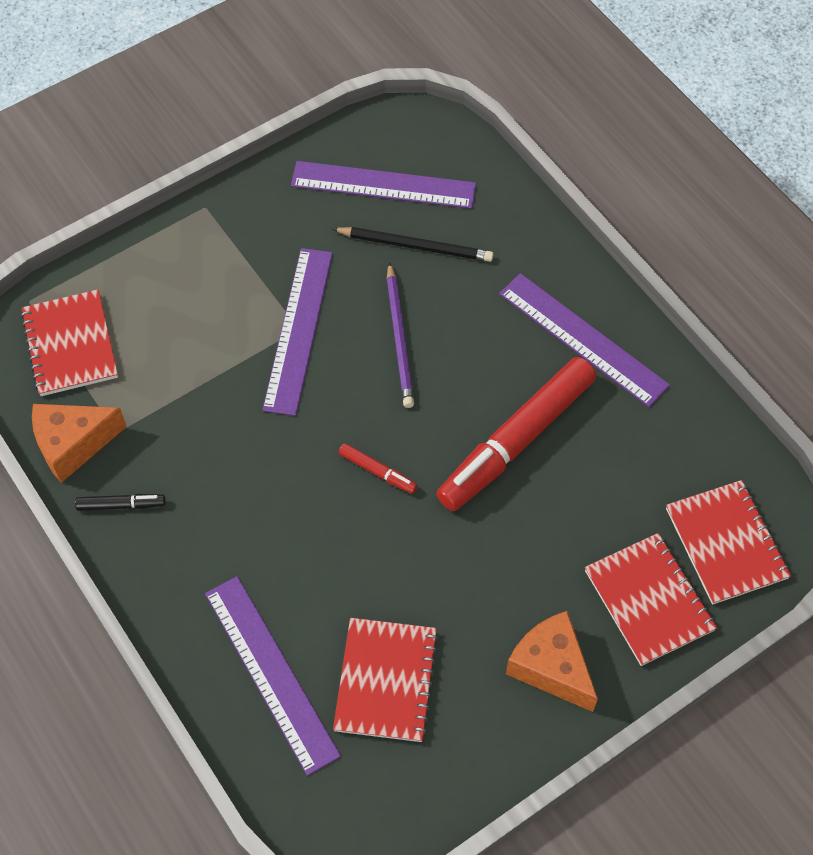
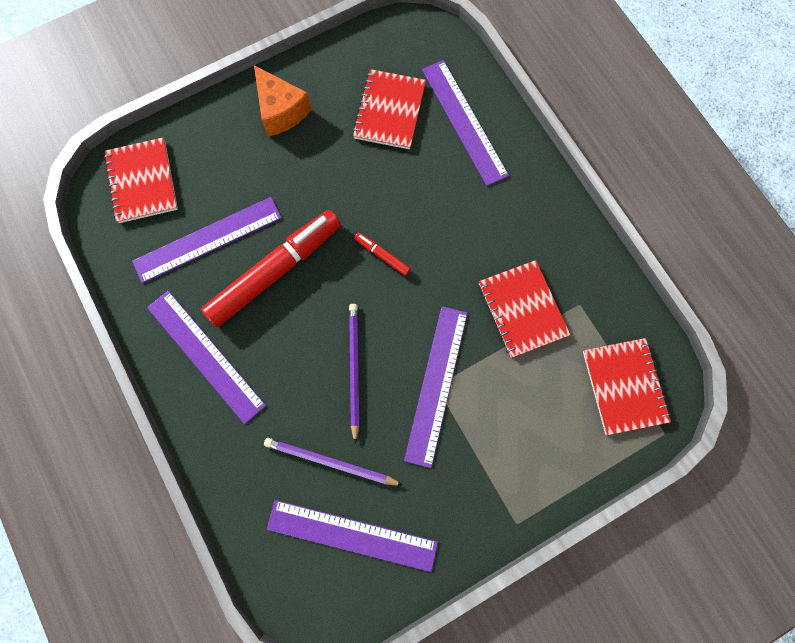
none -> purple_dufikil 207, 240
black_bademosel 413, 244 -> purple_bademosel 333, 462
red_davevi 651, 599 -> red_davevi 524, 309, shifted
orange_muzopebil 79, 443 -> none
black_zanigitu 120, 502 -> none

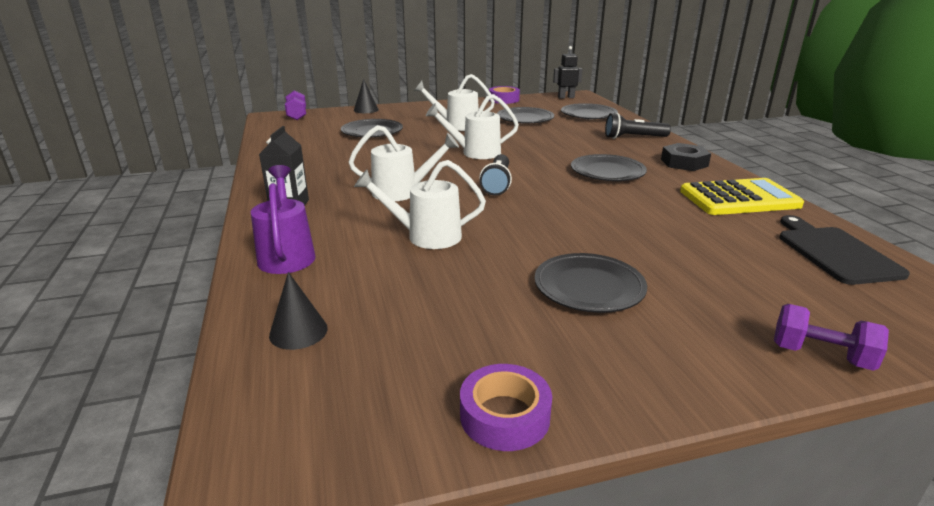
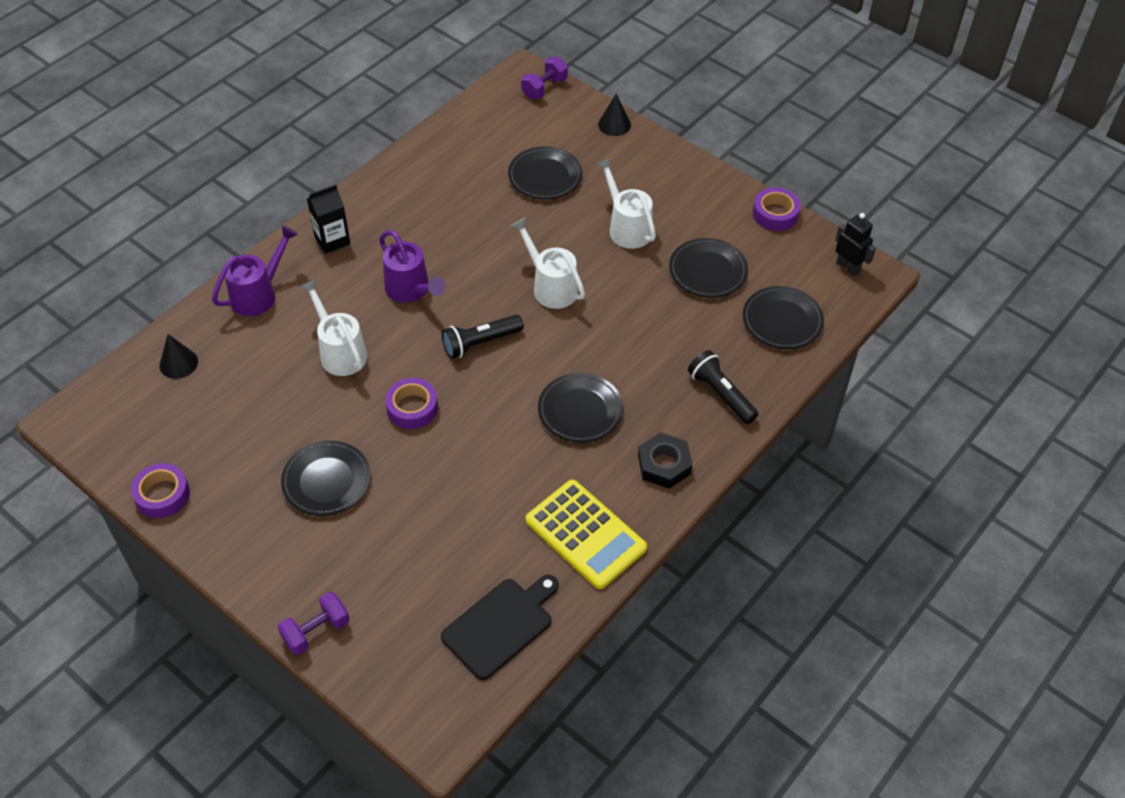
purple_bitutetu 831, 337 -> purple_bitutetu 313, 623, 60 degrees clockwise
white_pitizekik 404, 163 -> purple_pitizekik 412, 266
none -> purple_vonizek 411, 403

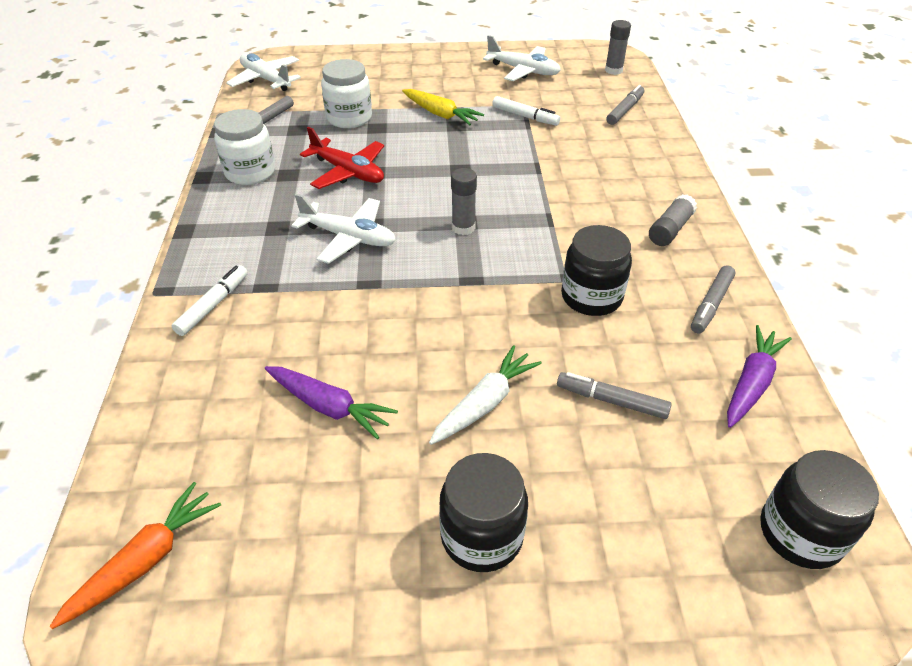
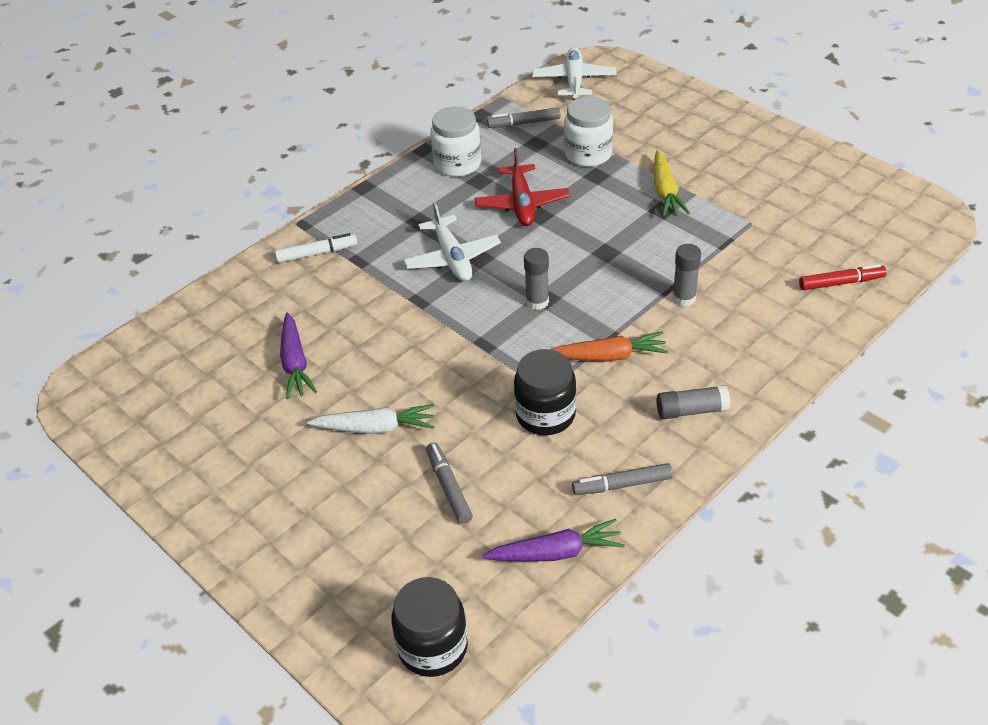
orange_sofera 135, 555 -> orange_sofera 610, 346, shifted
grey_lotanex 618, 47 -> grey_lotanex 686, 275, shifted
grey_zanigitu 625, 105 -> red_zanigitu 842, 277
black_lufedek 483, 512 -> none
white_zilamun 522, 58 -> none
white_zanigitu 526, 111 -> none

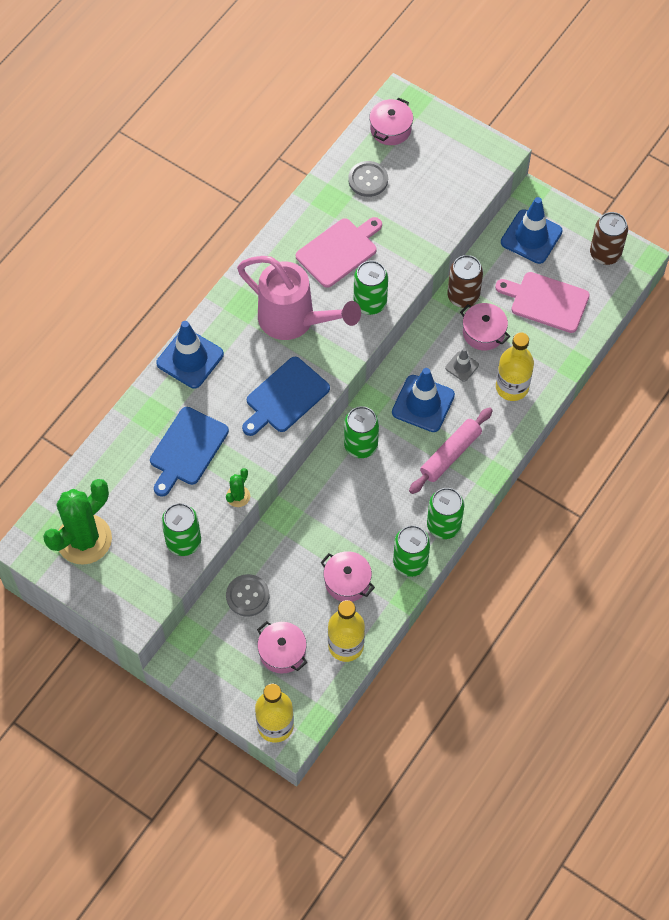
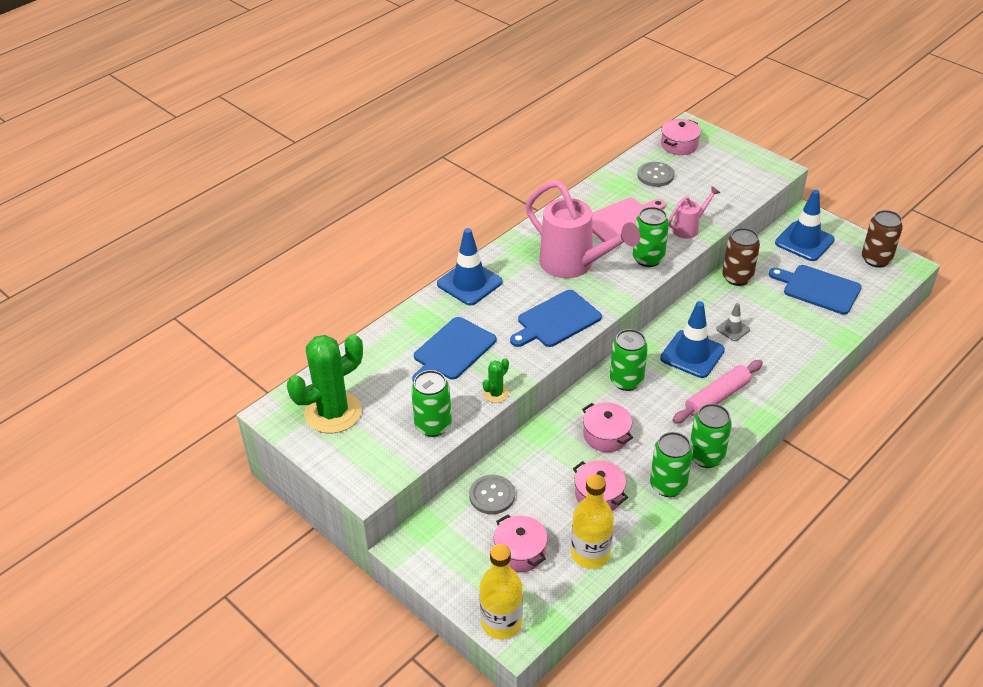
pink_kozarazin 485, 327 -> pink_kozarazin 607, 427, shifted
none -> pink_pitizekik 694, 212
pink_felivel 542, 302 -> blue_felivel 815, 290
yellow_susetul 515, 366 -> none

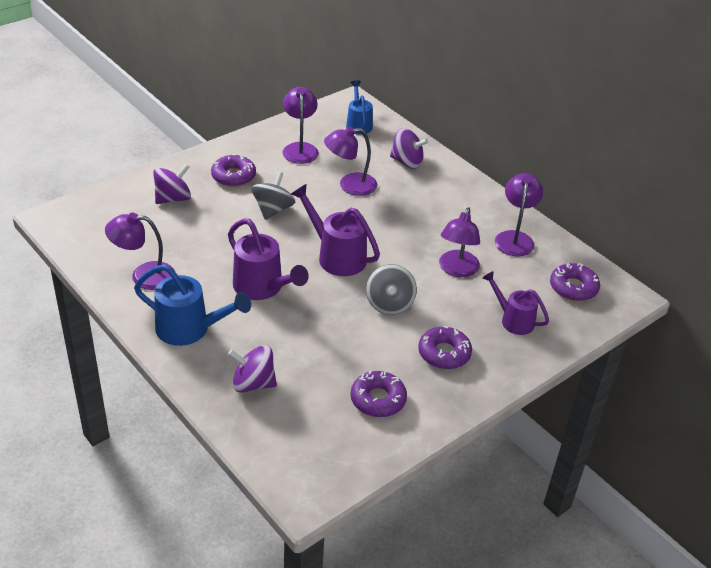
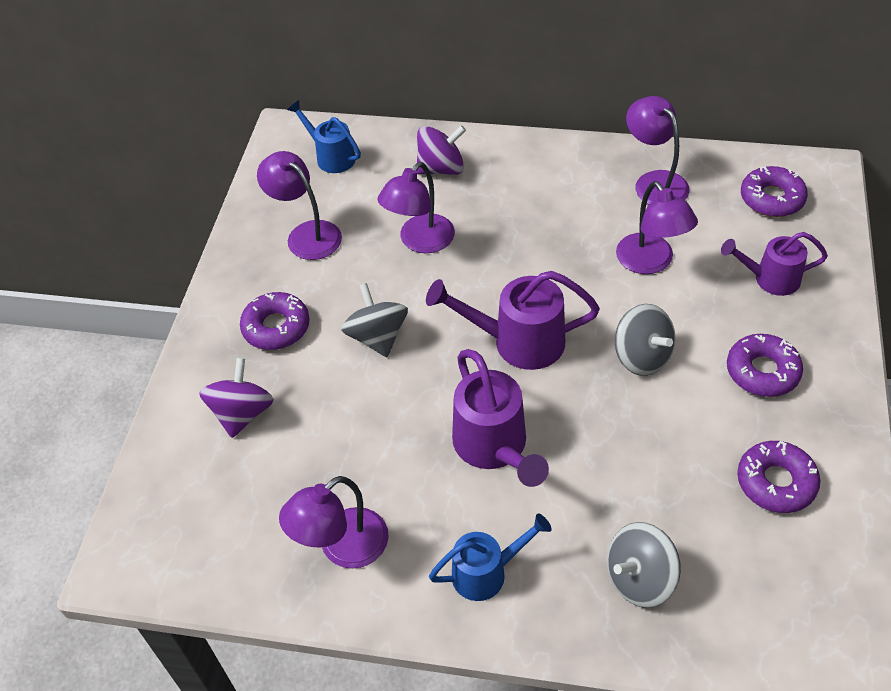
blue_pitizekik 192, 305 -> blue_pitizekik 490, 557, x0.65
purple_pitizekik 268, 259 -> purple_pitizekik 500, 418, 60 degrees clockwise
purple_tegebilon 252, 369 -> grey_tegebilon 644, 565

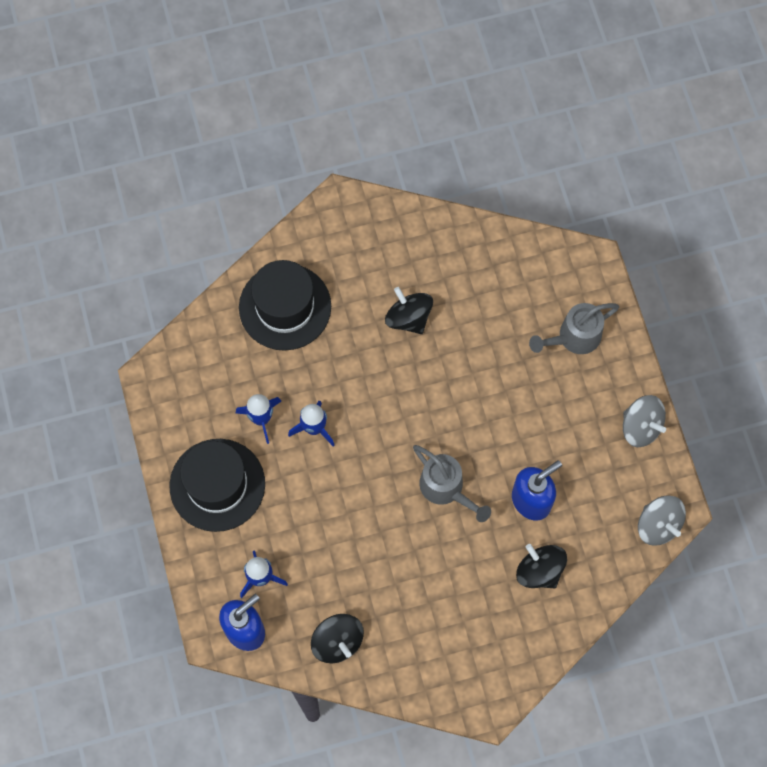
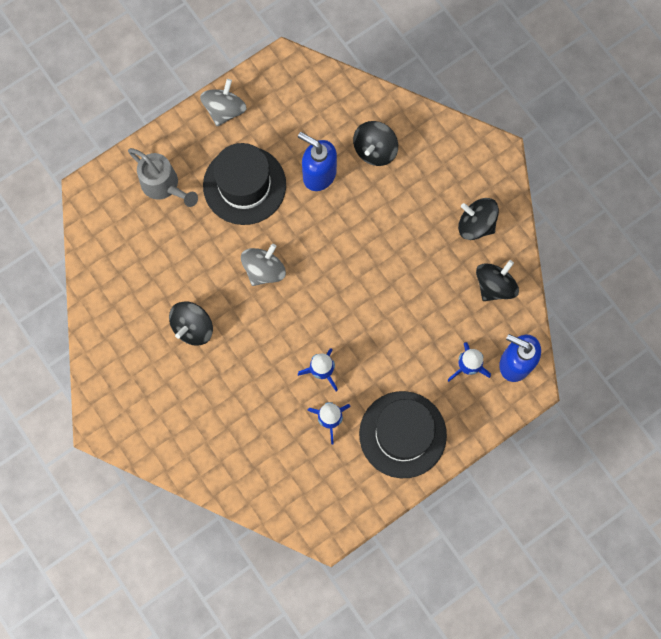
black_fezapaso 285, 305 -> black_fezapaso 244, 184, shifted
grey_tegebilon 662, 520 -> grey_tegebilon 263, 265, shifted
none -> black_tegebilon 478, 219
grey_pitizekik 452, 483 -> none

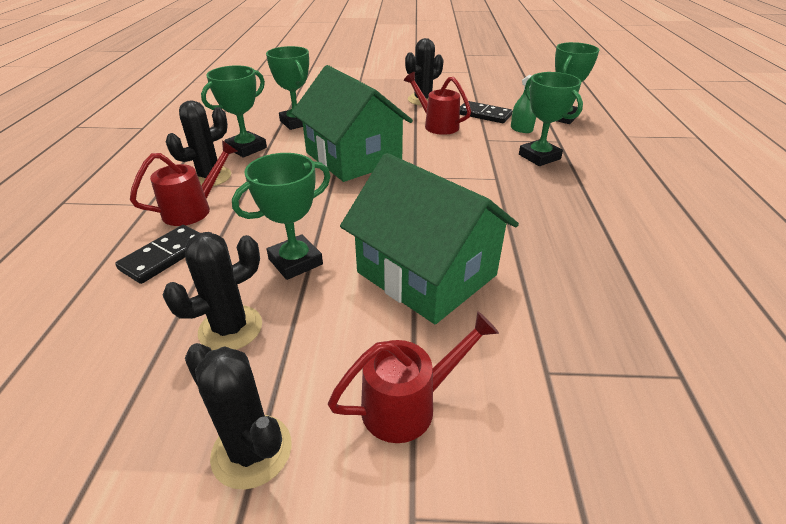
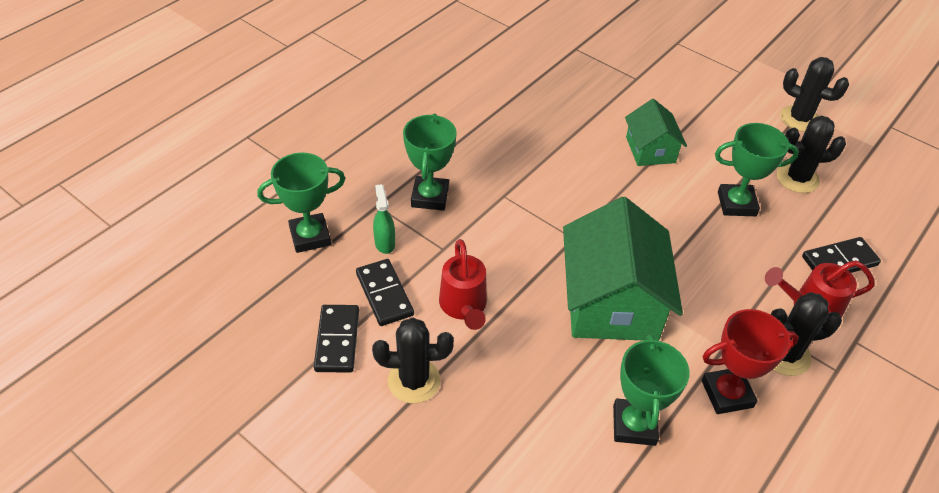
none -> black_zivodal 336, 339
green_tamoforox 429, 238 -> green_tamoforox 656, 132, x0.55
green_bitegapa 234, 111 -> red_bitegapa 750, 361
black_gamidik 238, 416 -> black_gamidik 814, 94, 45 degrees counterclockwise
red_pitizekik 413, 377 -> none

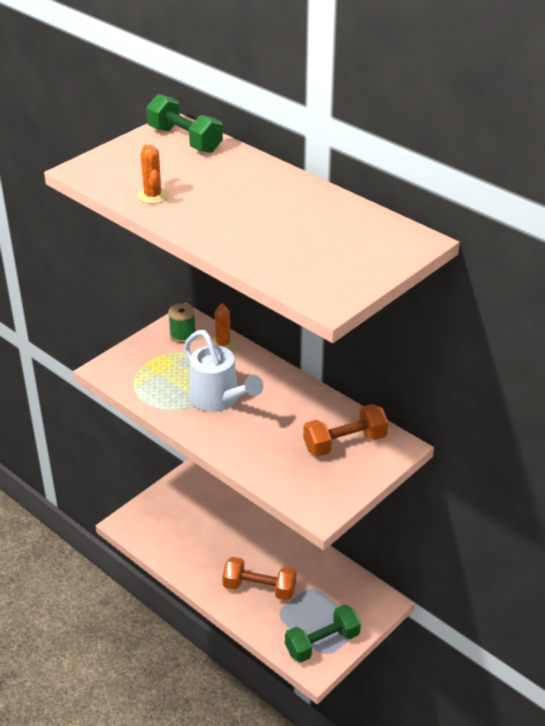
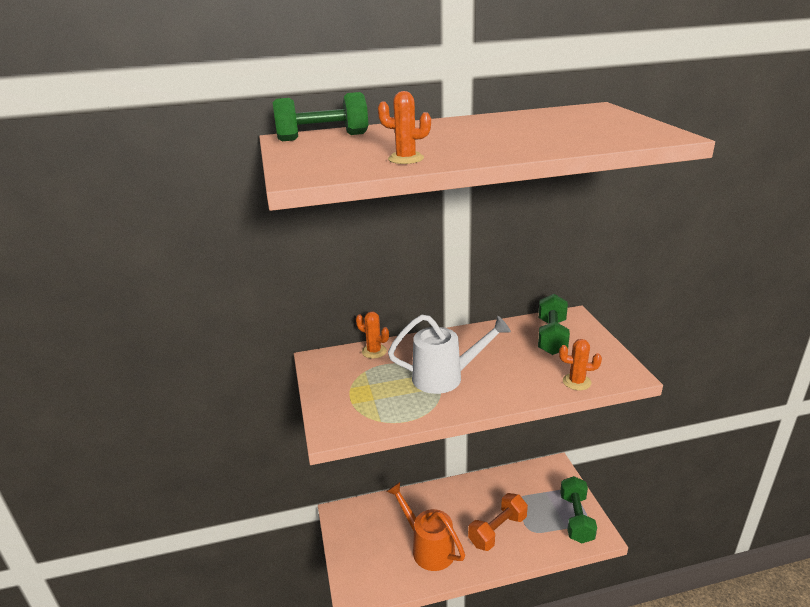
none -> orange_pitizekik 425, 526
orange_bitutetu 345, 430 -> green_bitutetu 554, 324
none -> orange_gamidik 580, 364
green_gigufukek 182, 323 -> none

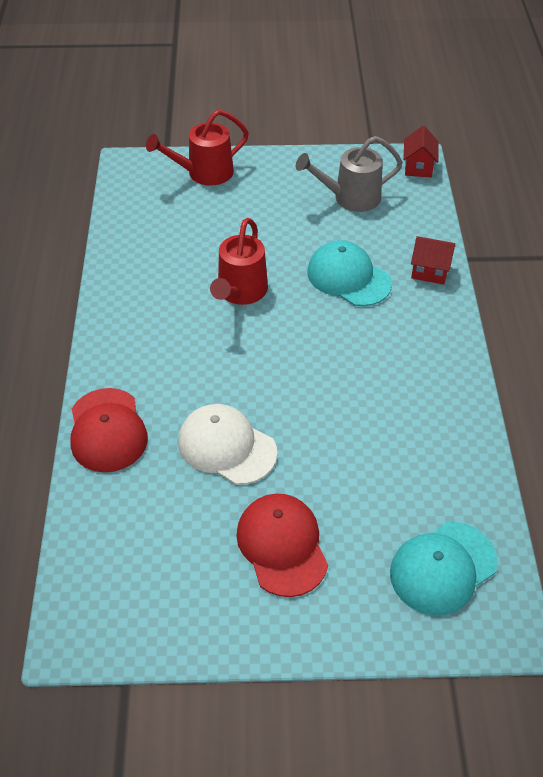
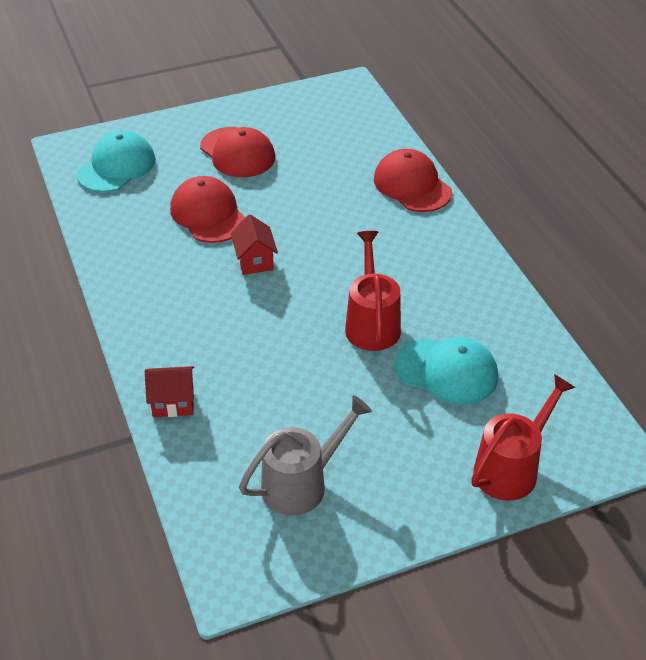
none -> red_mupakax 207, 209
red_tamoforox 421, 151 -> red_tamoforox 254, 245, shifted
turquoise_mupakax 349, 273 -> turquoise_mupakax 446, 371, shifted
white_mupakax 227, 444 -> none

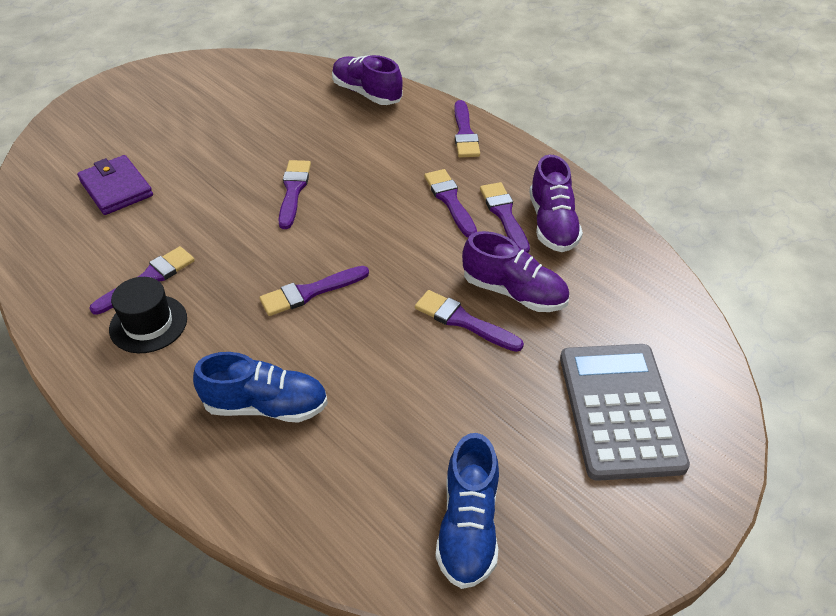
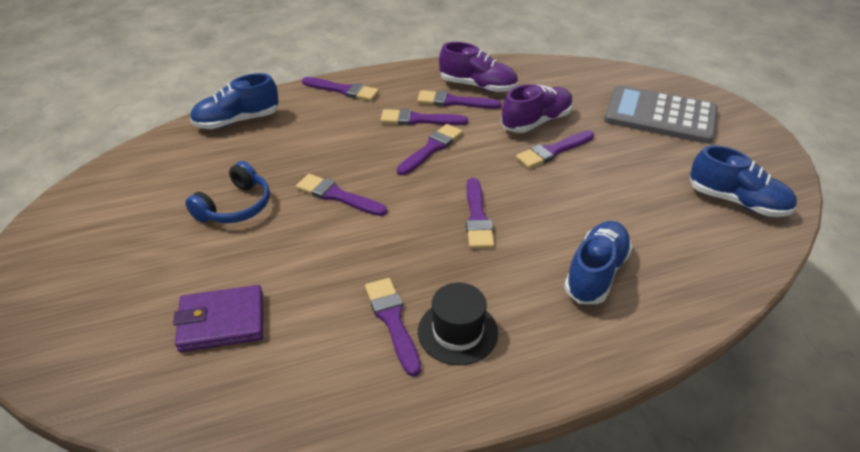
none -> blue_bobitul 227, 192
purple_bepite 367, 80 -> blue_bepite 234, 101
none -> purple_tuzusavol 430, 149

